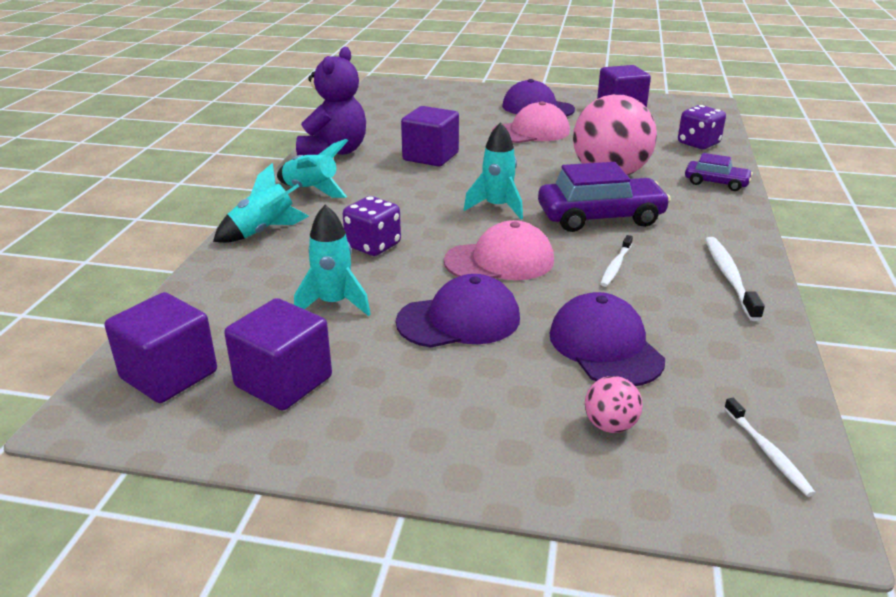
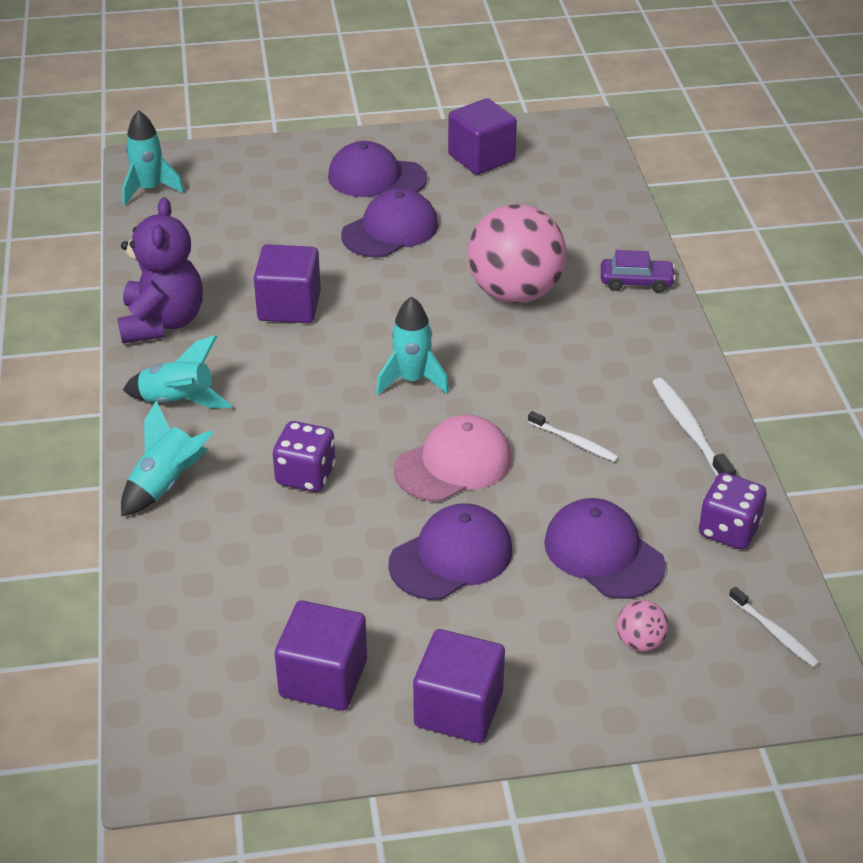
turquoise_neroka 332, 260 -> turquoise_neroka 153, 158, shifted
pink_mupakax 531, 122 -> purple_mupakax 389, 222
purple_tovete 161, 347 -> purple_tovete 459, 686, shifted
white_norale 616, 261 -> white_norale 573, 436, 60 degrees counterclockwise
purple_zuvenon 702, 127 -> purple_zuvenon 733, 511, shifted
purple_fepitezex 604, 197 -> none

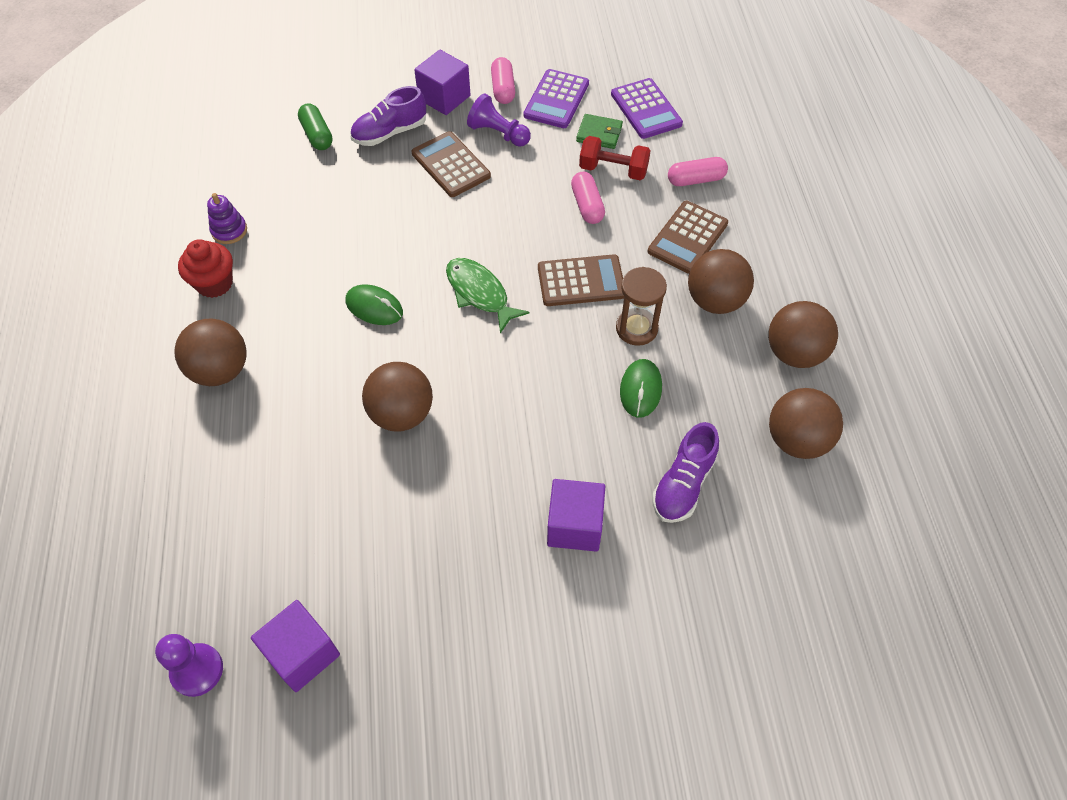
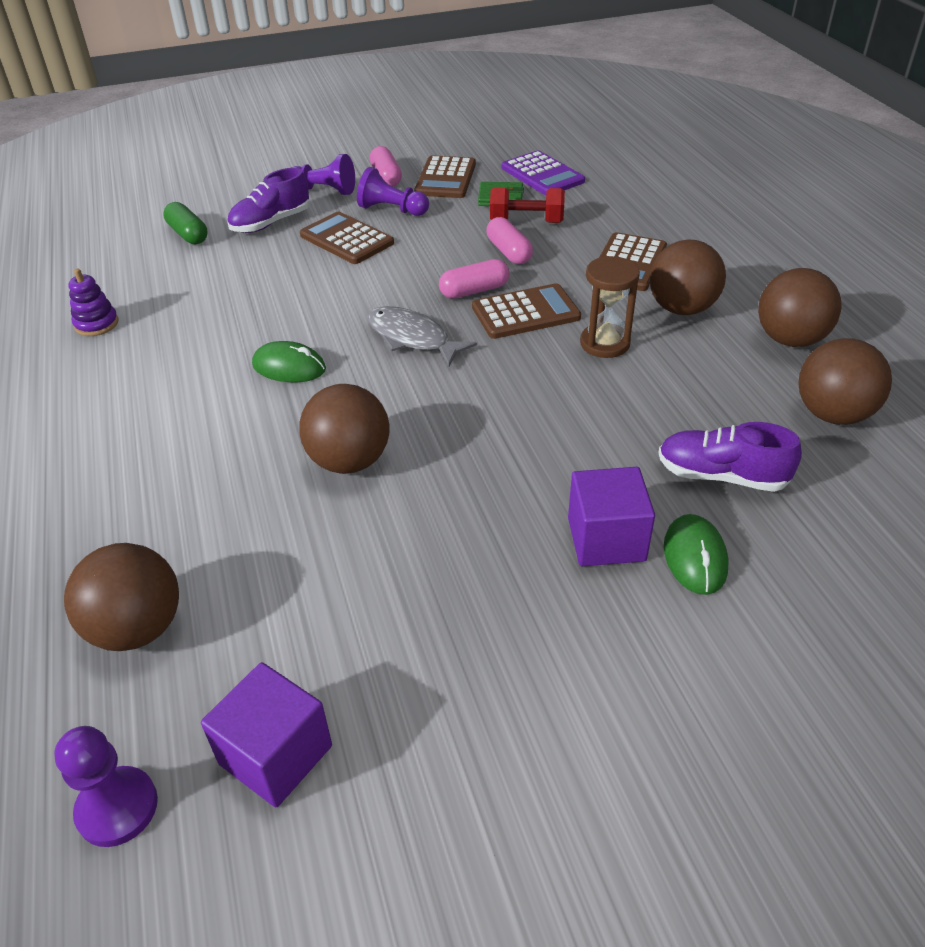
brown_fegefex 211, 352 -> brown_fegefex 121, 597, shifted
purple_tovete 442, 82 -> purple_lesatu 323, 174
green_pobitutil 488, 295 -> grey_pobitutil 422, 336
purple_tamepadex 556, 98 -> brown_tamepadex 445, 176
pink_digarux 698, 171 -> pink_digarux 474, 279, shifted
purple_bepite 685, 472 -> purple_bepite 730, 457, 90 degrees clockwise
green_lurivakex 641, 388 -> green_lurivakex 696, 554, shifted
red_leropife 205, 268 -> none

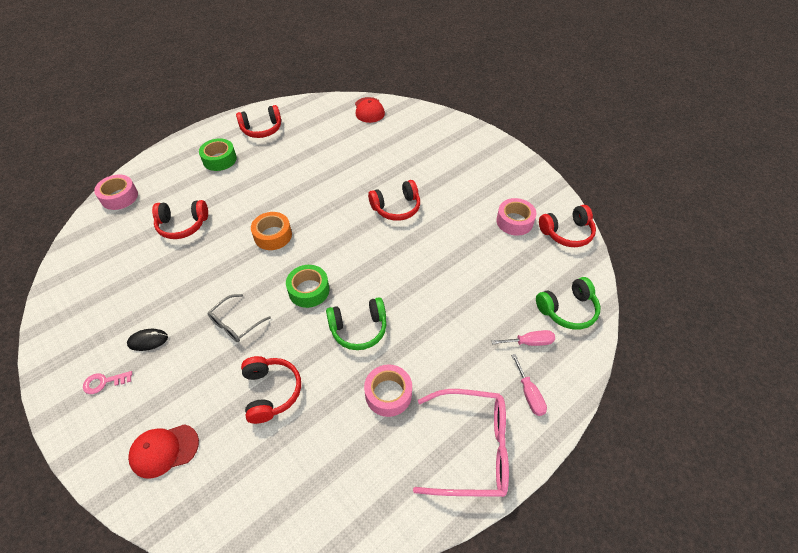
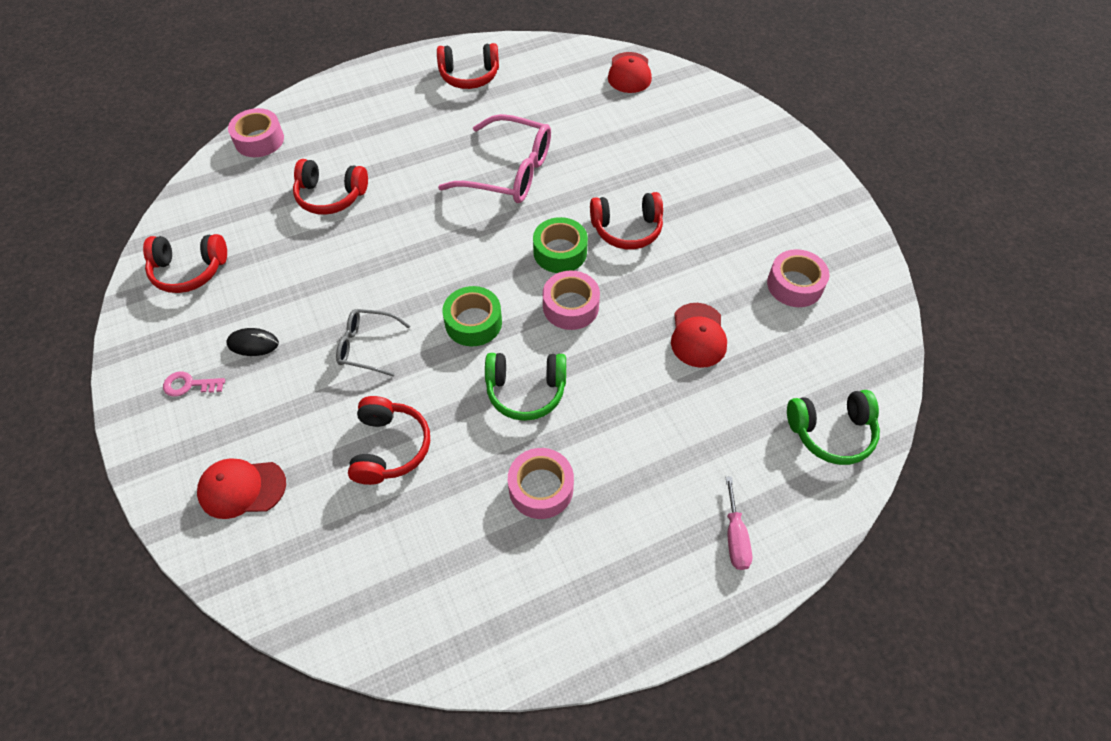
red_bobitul 567, 226 -> red_bobitul 185, 263, shifted
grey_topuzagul 239, 318 -> grey_topuzagul 373, 343, 45 degrees clockwise
pink_topuzagul 461, 443 -> pink_topuzagul 494, 158, shifted
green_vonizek 218, 154 -> green_vonizek 560, 245, shifted
none -> pink_vonizek 571, 300
none -> red_mupakax 699, 335
orange_vonizek 271, 231 -> none
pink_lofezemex 523, 338 -> none

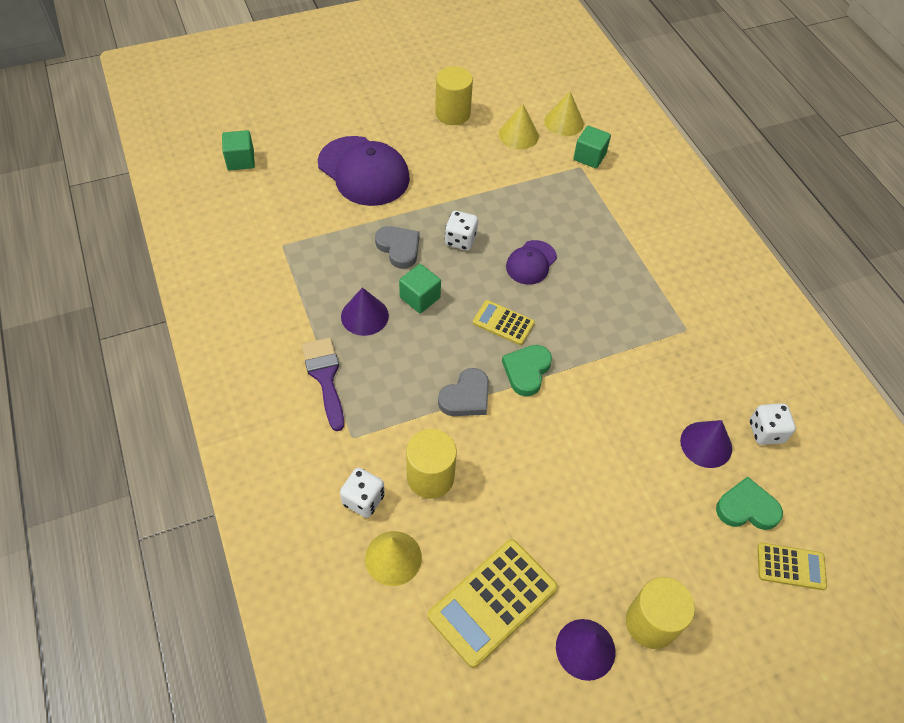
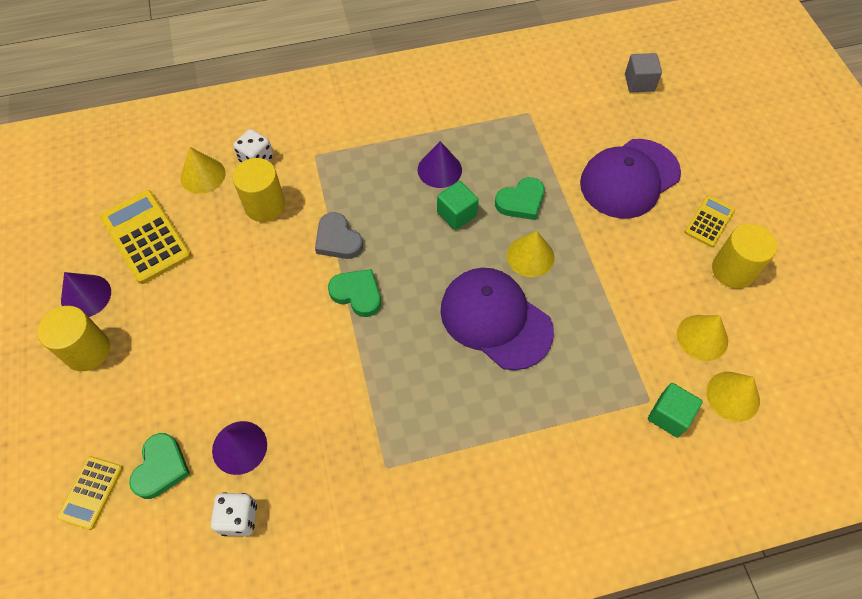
purple_mupakax 531, 262 -> purple_mupakax 497, 319, x1.85
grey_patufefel 397, 247 -> green_patufefel 520, 198
white_zuvenon 461, 230 -> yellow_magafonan 530, 254
green_tovete 238, 150 -> grey_tovete 643, 72
yellow_tamepadex 504, 322 -> yellow_tamepadex 709, 221, shifted
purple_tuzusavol 323, 384 -> none

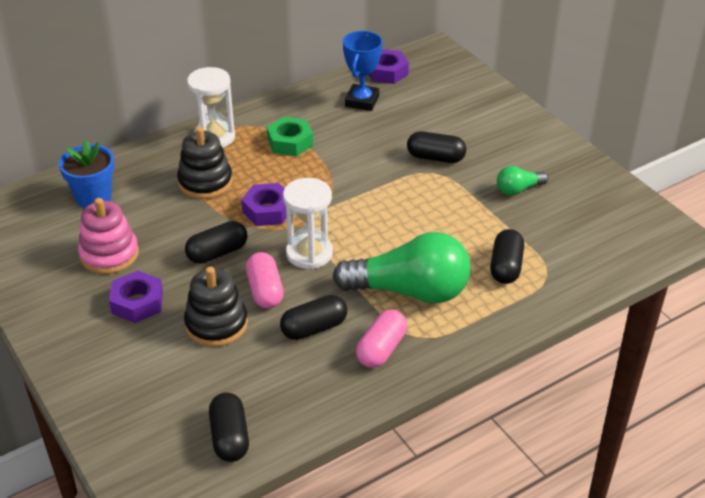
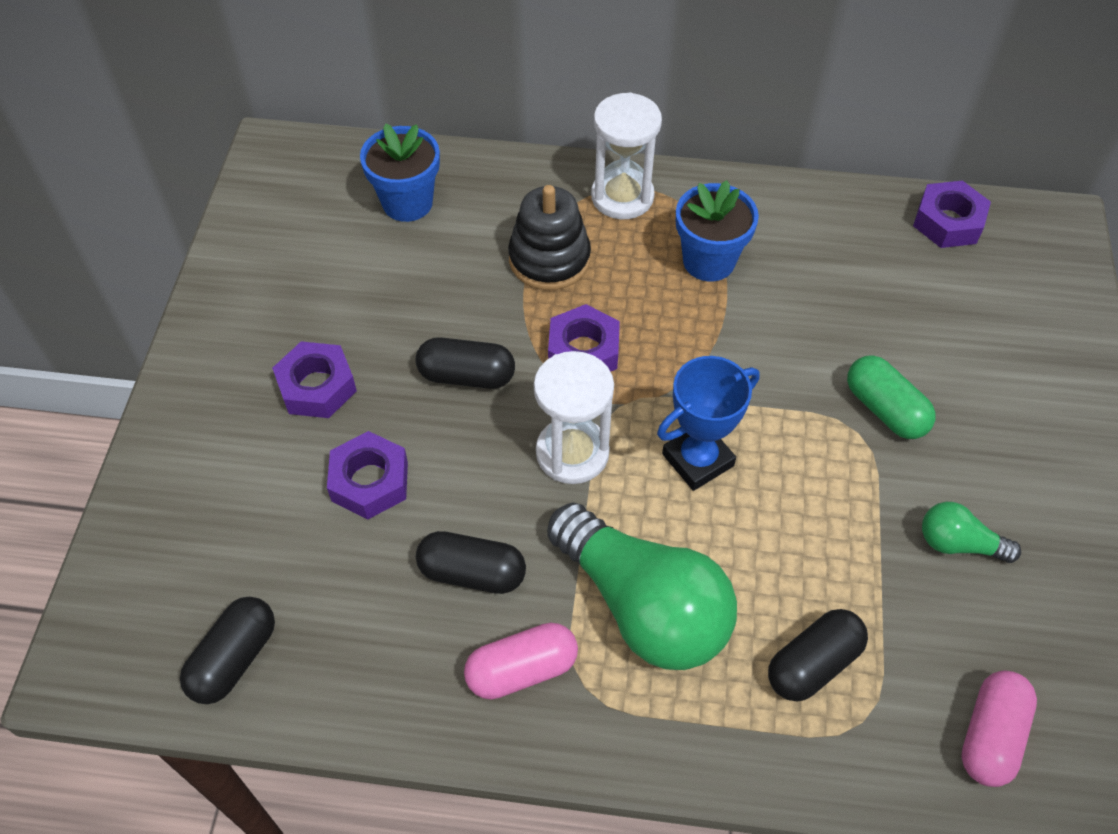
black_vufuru 216, 307 -> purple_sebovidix 367, 475
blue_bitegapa 363, 71 -> blue_bitegapa 708, 423, shifted
green_sebovidix 290, 136 -> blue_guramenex 717, 230
black_digarux 436, 147 -> green_digarux 891, 397
pink_digarux 265, 280 -> pink_digarux 999, 728, shifted
pink_vufuru 108, 236 -> none

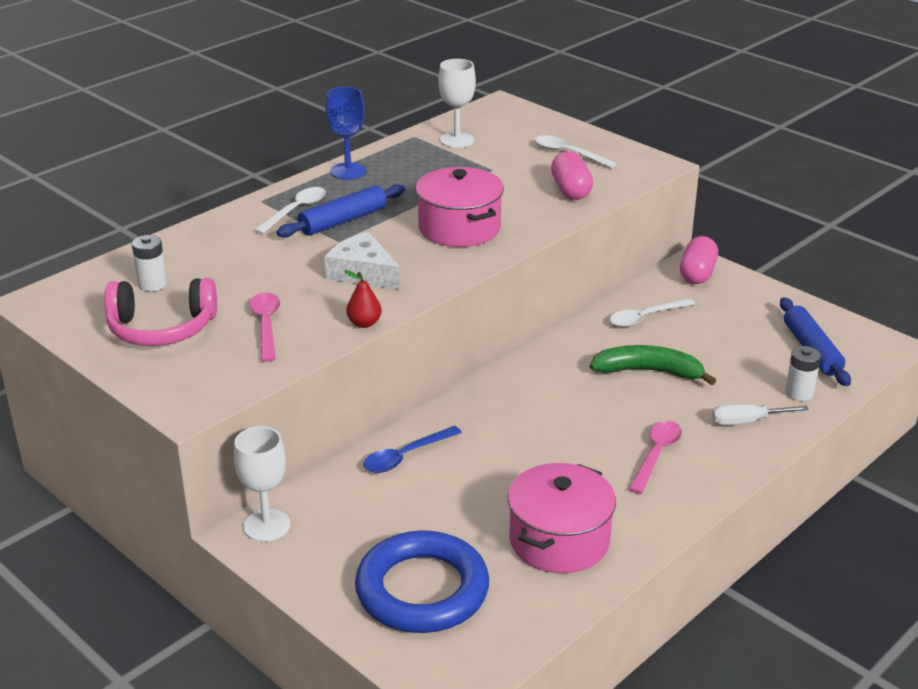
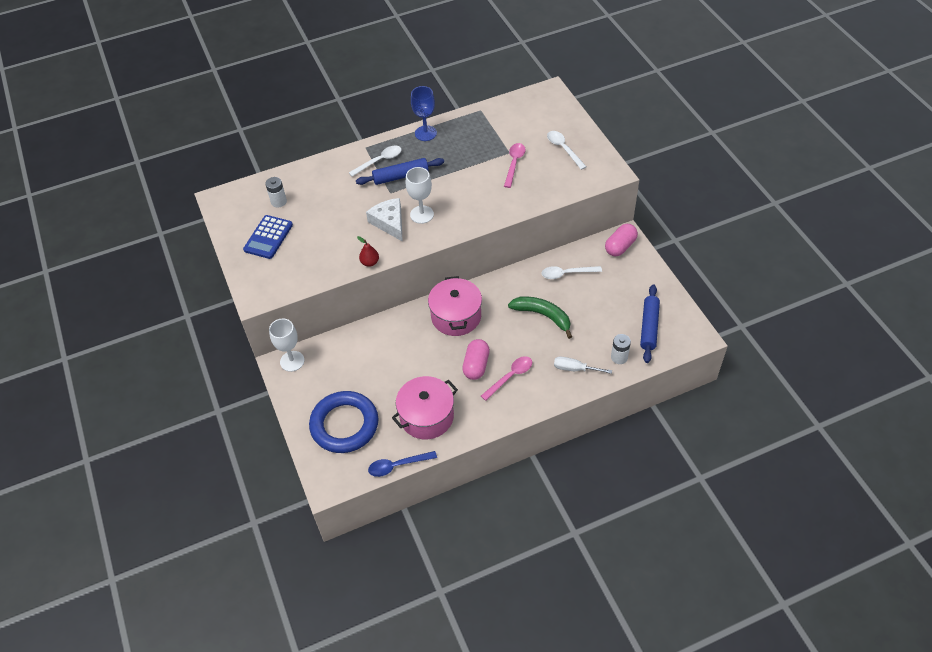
pink_bobitul 160, 312 -> blue_tamepadex 268, 237
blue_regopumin 413, 449 -> blue_regopumin 402, 464, shifted
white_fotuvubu 457, 103 -> white_fotuvubu 420, 195, shifted
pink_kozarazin 460, 207 -> pink_kozarazin 455, 306, shifted
pink_digarux 572, 175 -> pink_digarux 476, 359, shifted
pink_regopumin 265, 327 -> pink_regopumin 515, 165, shifted

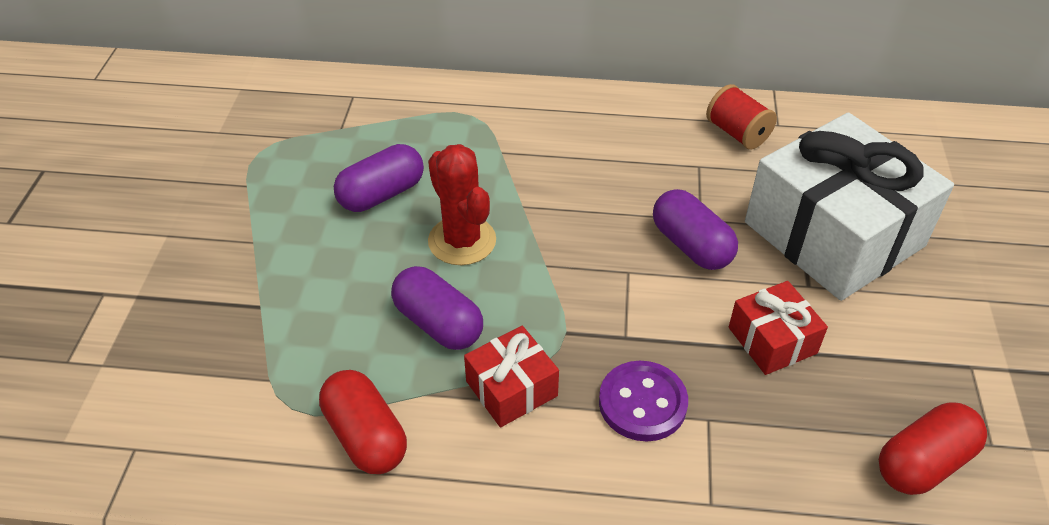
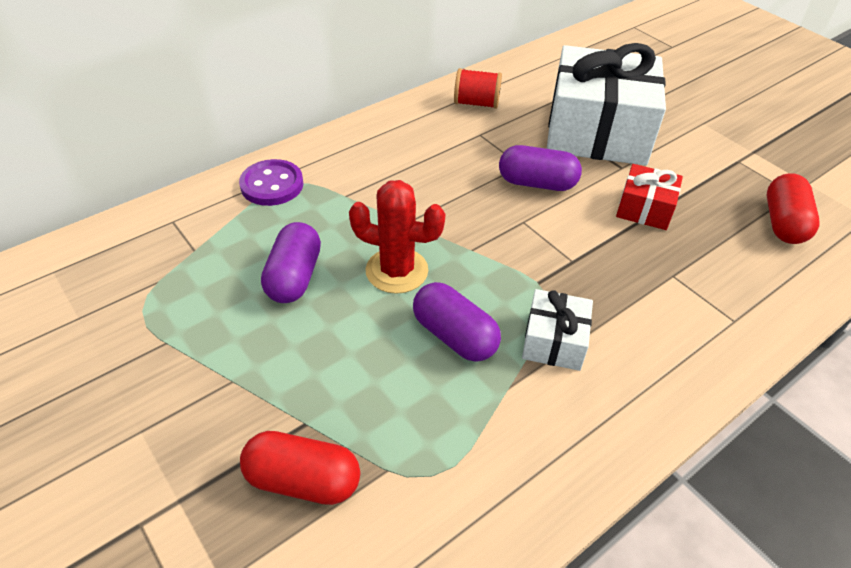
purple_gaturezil 643, 401 -> purple_gaturezil 271, 182, shifted
red_digarux 363, 422 -> red_digarux 300, 468, shifted
purple_digarux 437, 308 -> purple_digarux 457, 321, 45 degrees clockwise
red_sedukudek 511, 376 -> white_sedukudek 557, 330

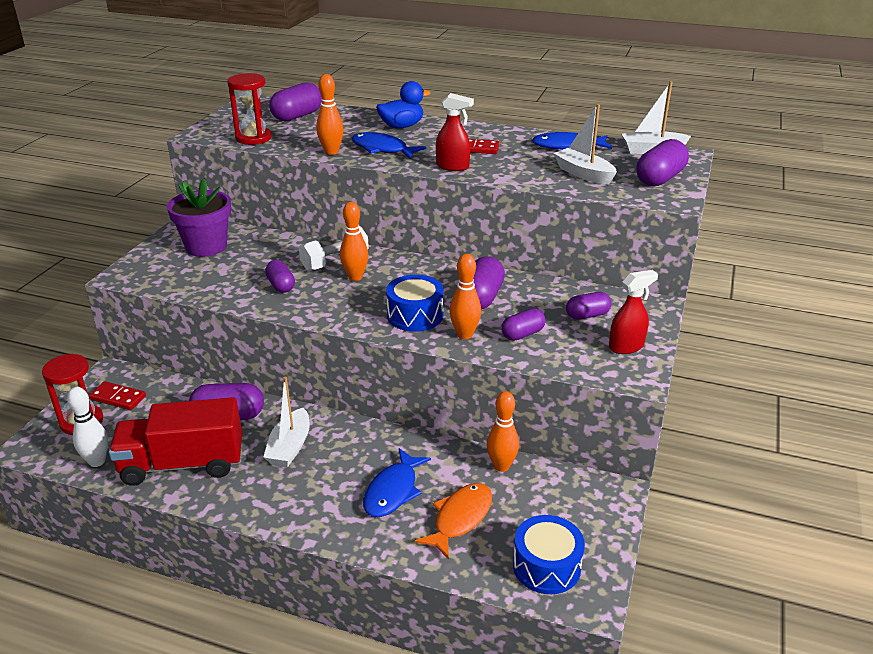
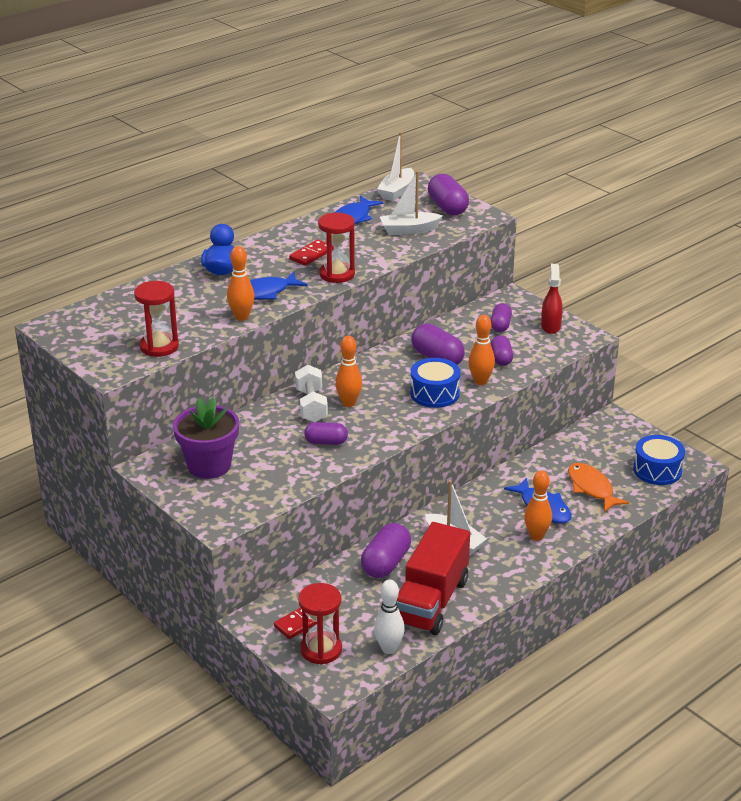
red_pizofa 455, 132 -> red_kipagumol 336, 248
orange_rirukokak 503, 431 -> orange_rirukokak 538, 505, shifted
purple_digarux 295, 101 -> none

